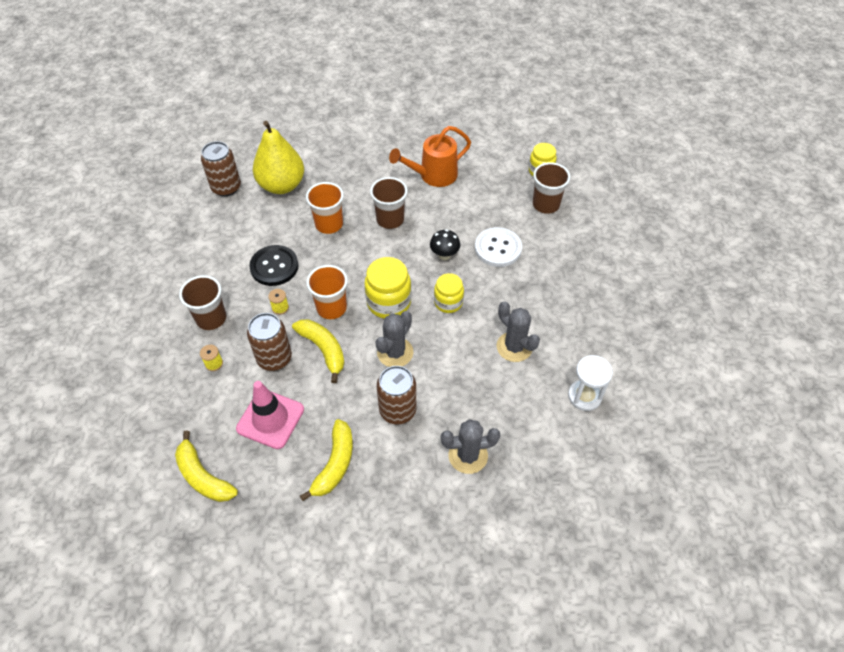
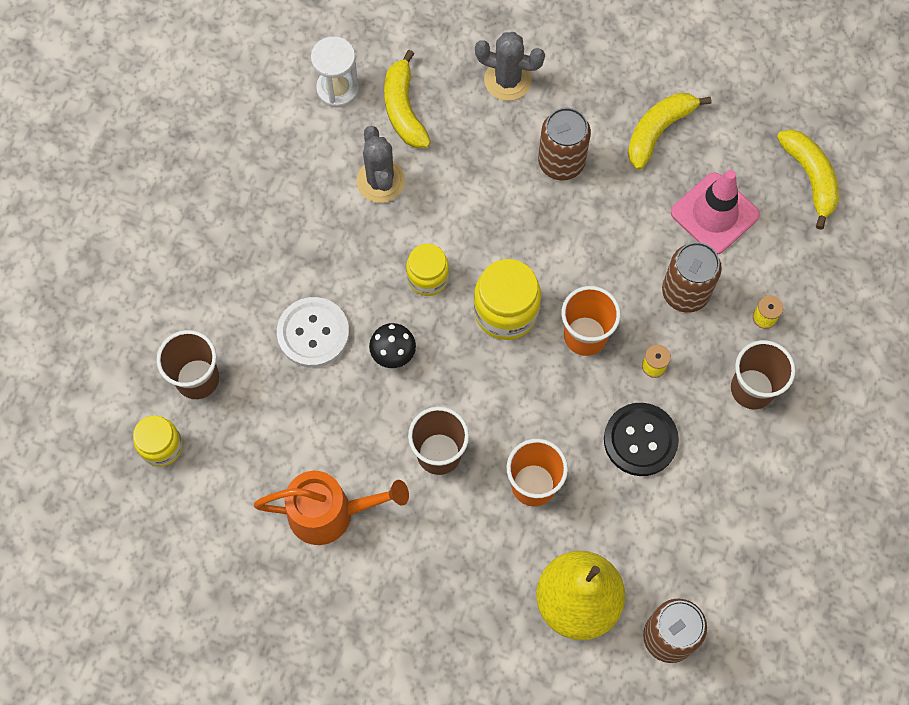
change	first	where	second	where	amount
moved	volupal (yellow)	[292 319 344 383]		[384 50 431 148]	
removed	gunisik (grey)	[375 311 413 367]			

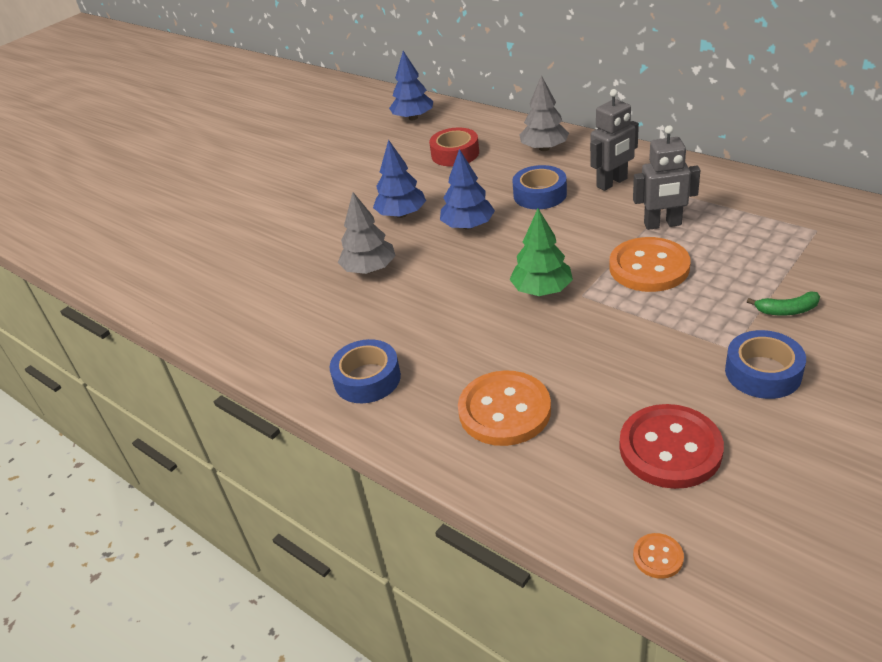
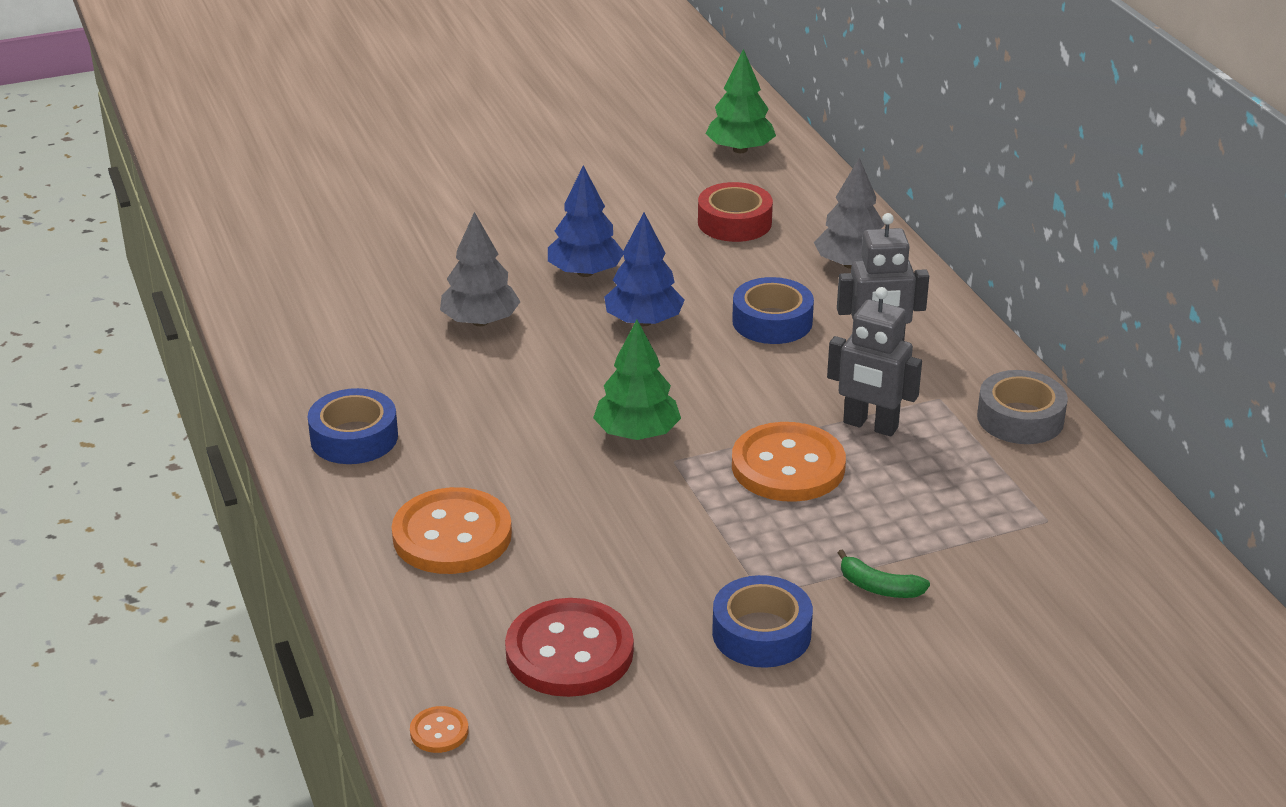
change	first	where	second	where	amount
recoloured	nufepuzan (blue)	[389 51 433 120]	nufepuzan (green)	[705 49 776 153]	
added			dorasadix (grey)	[977 370 1068 444]	

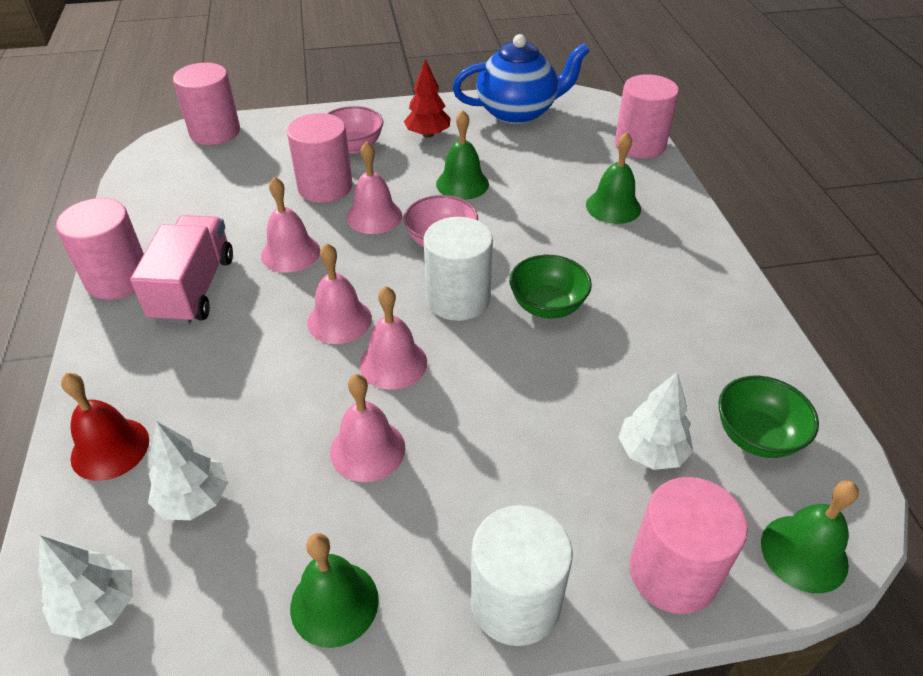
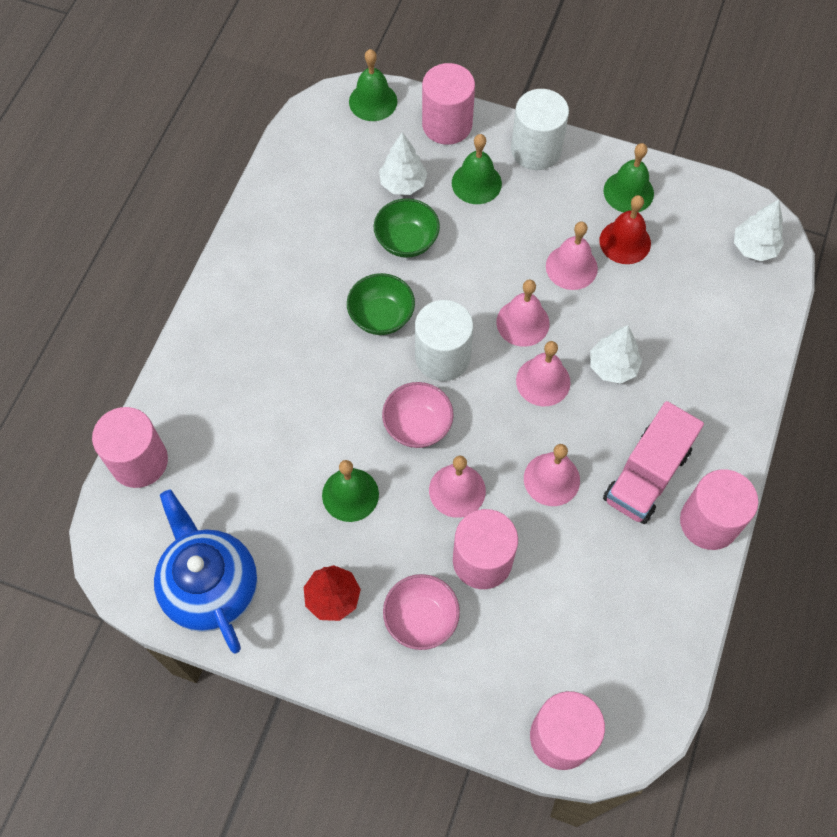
change	first	where	second	where	amount
moved	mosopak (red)	[61 373 149 481]		[599 195 651 264]	
moved	nufepuzan (white)	[148 421 228 520]		[590 325 642 384]	
turned	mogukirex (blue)	[452 34 590 125]		[154 490 257 654]	45 degrees clockwise
moved	mosopak (green)	[586 132 641 224]		[452 134 502 204]	
moved	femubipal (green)	[718 376 819 458]		[374 198 440 258]	

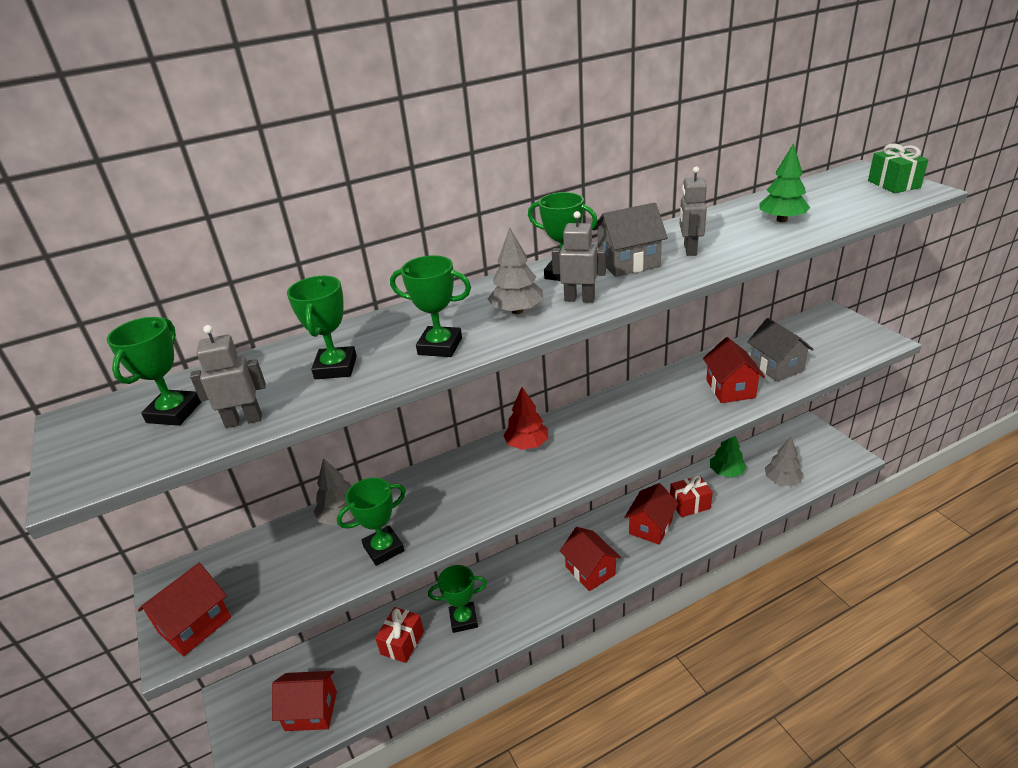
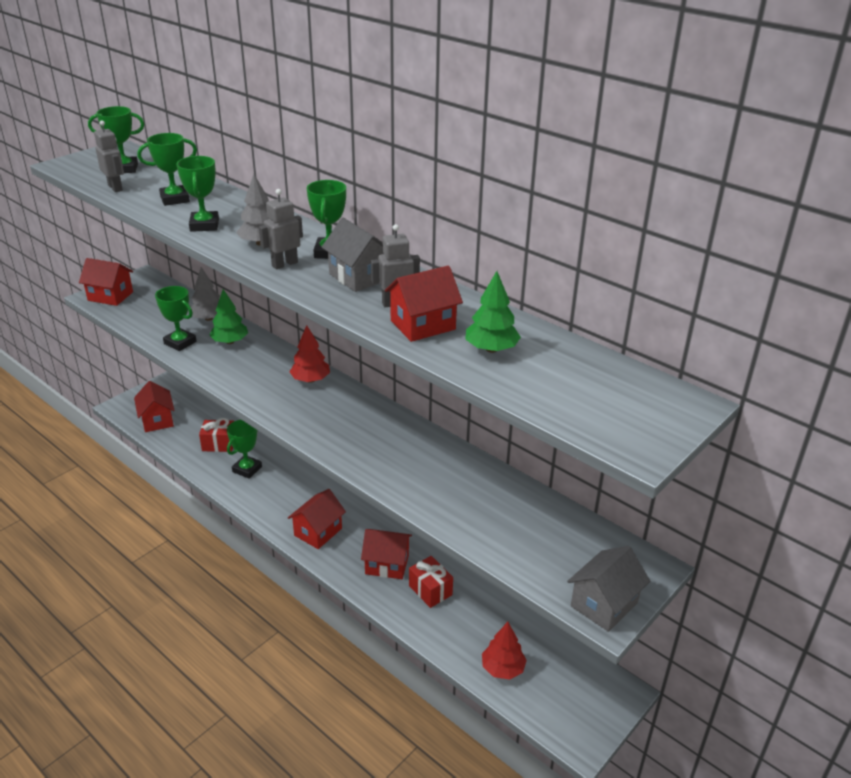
change	first	where	second	where	amount
turned	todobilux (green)	[428 565 487 633]		[227 420 262 479]	60 degrees clockwise
turned	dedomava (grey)	[552 211 606 303]		[259 189 303 269]	120 degrees counterclockwise
moved	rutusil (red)	[703 337 765 403]		[385 266 463 342]	
moved	nufepuzan (green)	[710 436 747 477]		[209 289 248 344]	
moved	rutusil (grey)	[747 318 814 382]		[567 546 650 632]	
recoloured	nufepuzan (grey)	[765 437 803 486]	nufepuzan (red)	[482 622 527 680]	
removed	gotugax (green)	[868 143 929 193]			

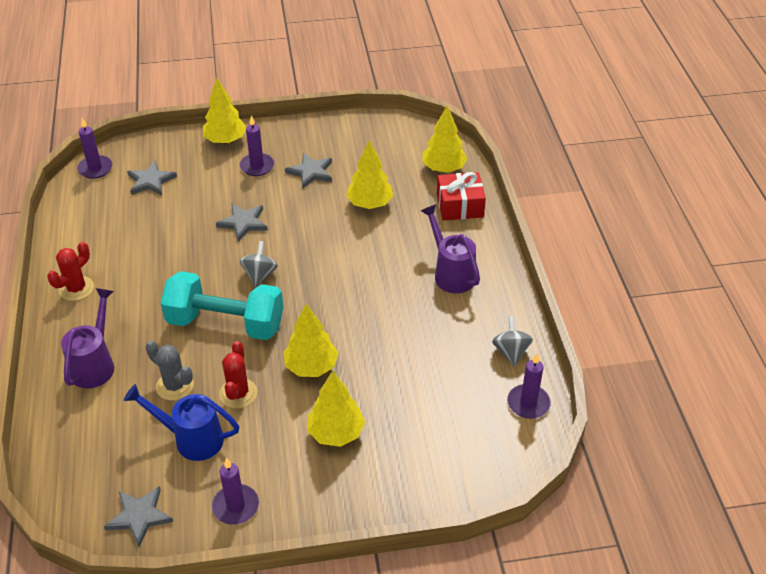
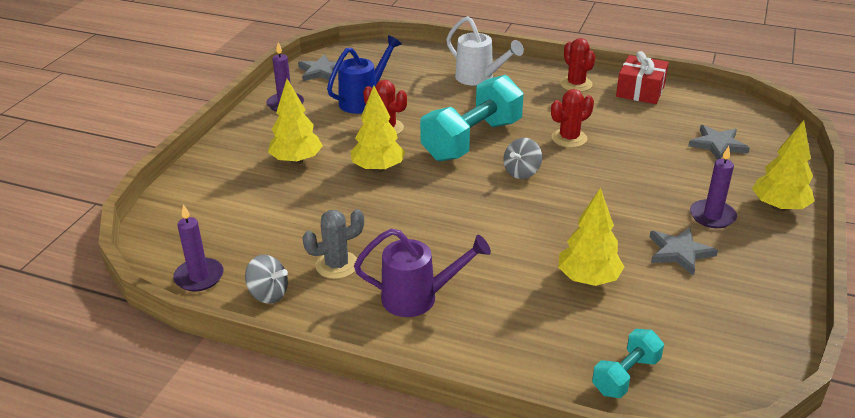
change	first	where	second	where	amount
recoloured	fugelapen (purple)	[61 288 114 389]	fugelapen (white)	[446 16 524 86]	
removed	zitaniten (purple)	[77 118 112 179]			
moved	gunisik (grey)	[146 341 194 401]		[303 209 364 279]	
removed	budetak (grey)	[216 203 268 242]			
turned	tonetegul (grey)	[240 241 278 288]		[503 138 542 179]	90 degrees clockwise
replaced	nufepuzan (yellow)	[422 105 468 173]	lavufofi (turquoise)	[592 329 664 398]	
moved	gotugax (red)	[437 172 486 221]		[616 51 669 104]	
added			gunisik (red)	[551 89 594 148]	

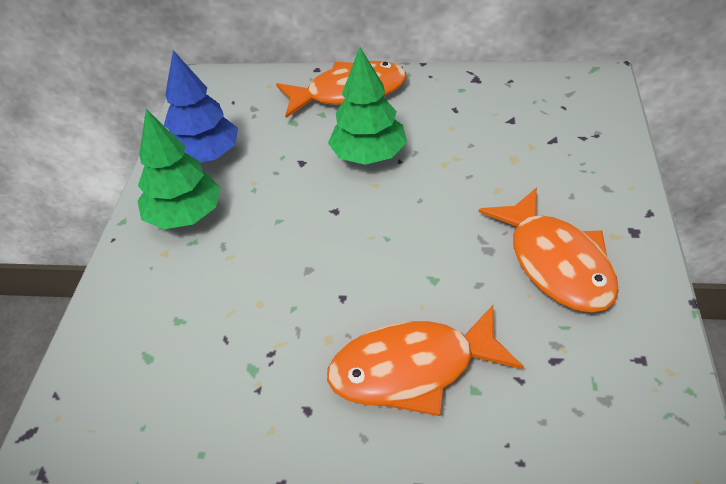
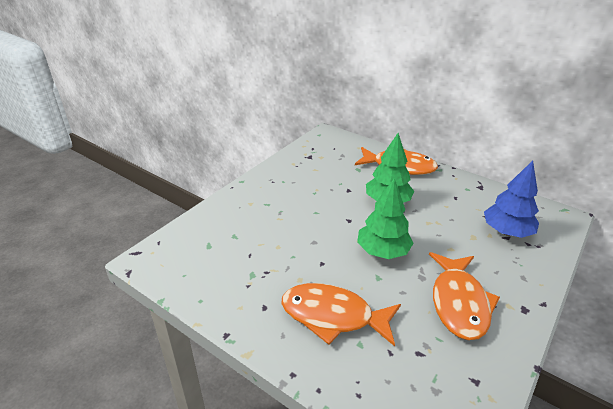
change	first	where	second	where	amount
moved	nufepuzan (green)	[138 109 220 229]		[357 178 414 259]	
moved	nufepuzan (blue)	[164 50 238 163]		[484 160 539 238]	

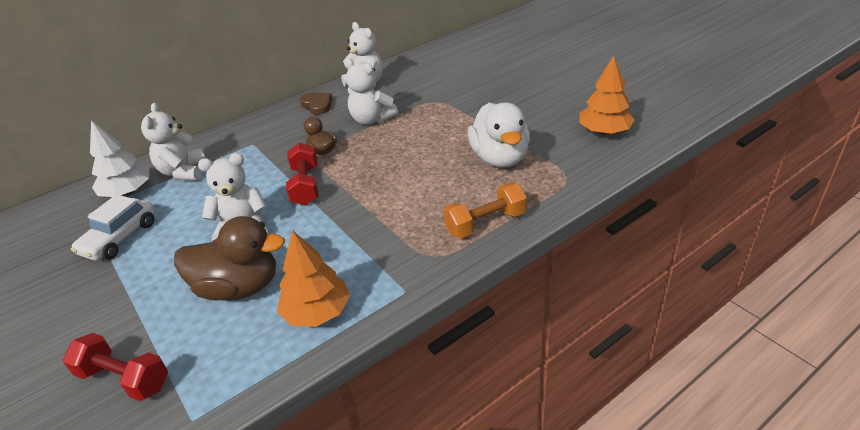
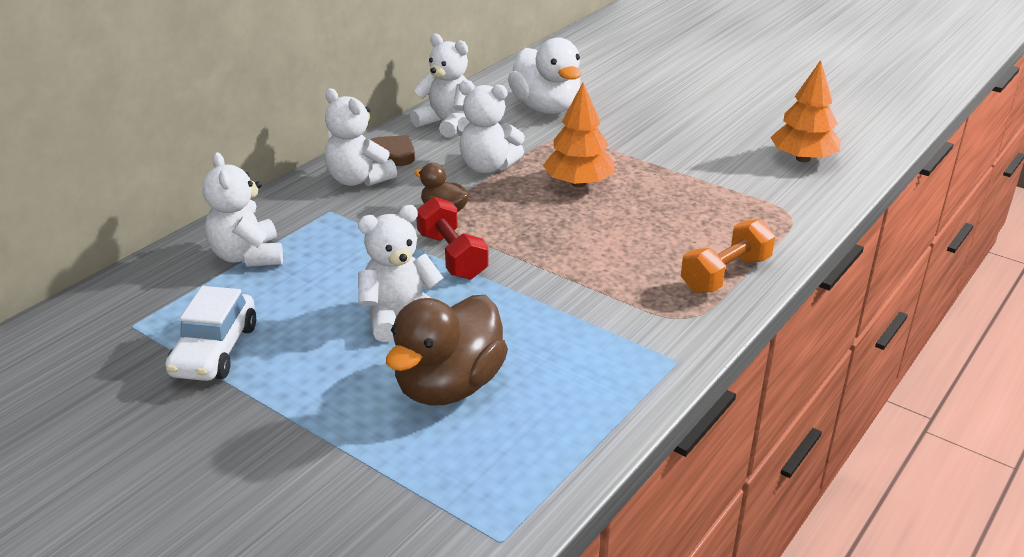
change	first	where	second	where	amount
removed	lavufofi (red)	[63 333 168 401]			
removed	nufepuzan (white)	[90 120 149 197]			
turned	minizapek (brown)	[174 216 285 301]		[386 295 508 406]	135 degrees clockwise
moved	nufepuzan (orange)	[277 230 350 327]		[543 83 615 187]	
moved	minizapek (white)	[468 102 530 167]		[508 37 581 114]	
added			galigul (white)	[325 88 397 186]	

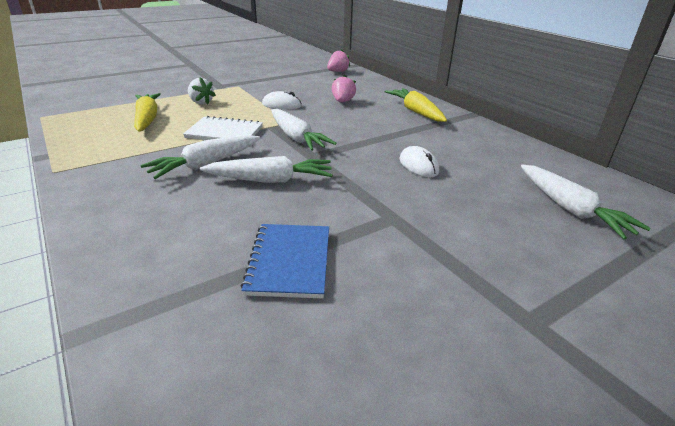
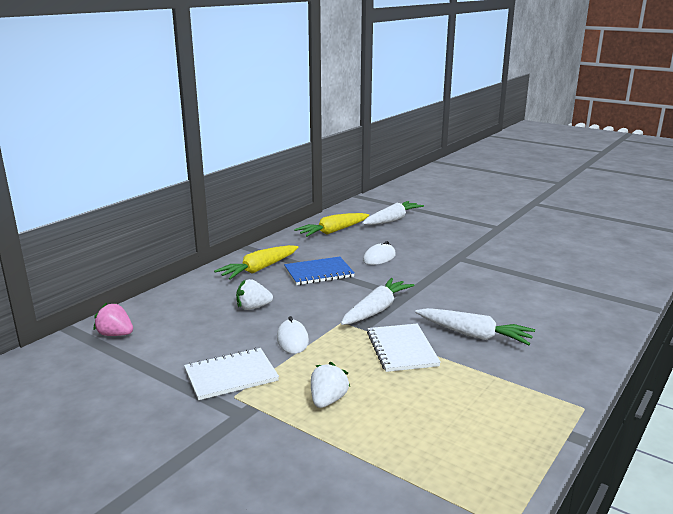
change	first	where	second	where	amount
moved	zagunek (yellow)	[134 93 161 132]		[294 213 369 237]	
removed	zagunek (white)	[200 156 333 183]			
moved	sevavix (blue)	[241 224 329 298]		[284 256 355 285]	
recoloured	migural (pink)	[332 75 356 103]	migural (white)	[236 279 273 310]	
added			sevavix (white)	[184 348 279 400]	

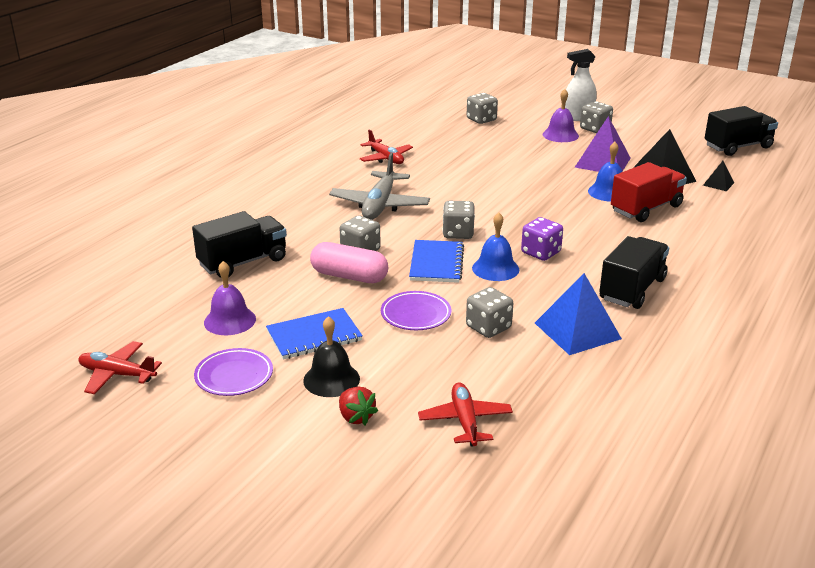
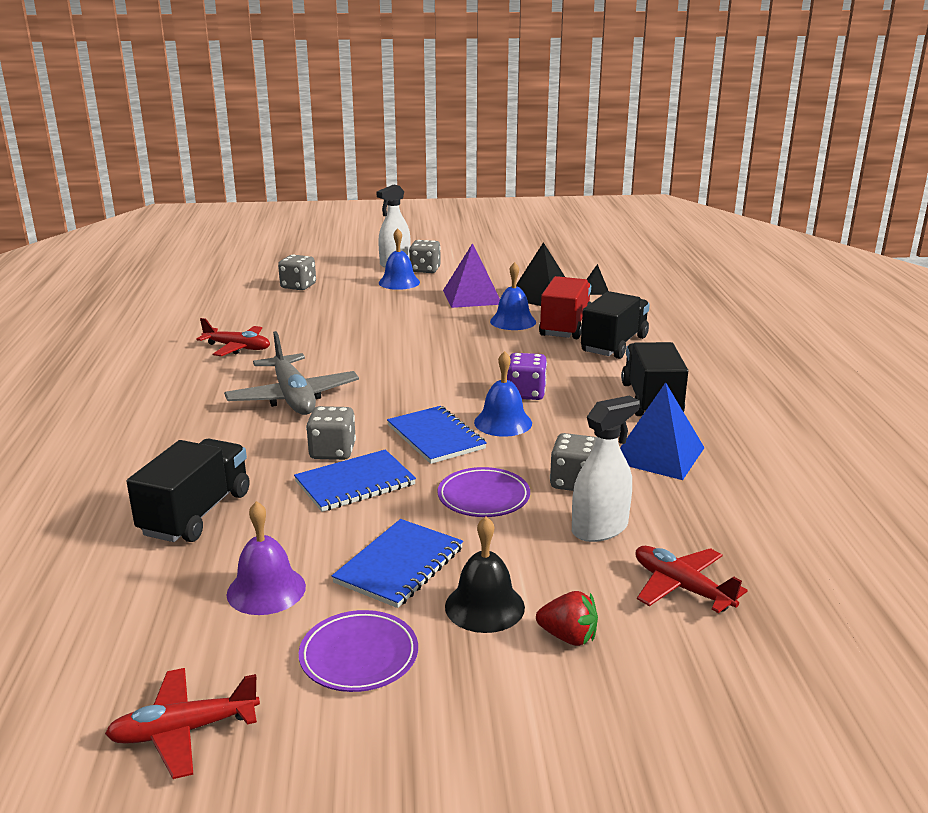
change	first	where	second	where	amount
replaced	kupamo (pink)	[310 242 388 283]	sevavix (blue)	[294 449 416 512]	
removed	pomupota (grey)	[442 201 475 239]			
recoloured	mosopak (purple)	[543 89 579 142]	mosopak (blue)	[379 228 420 290]	
moved	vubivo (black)	[705 106 778 156]		[581 291 650 359]	
added			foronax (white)	[572 395 640 542]	

